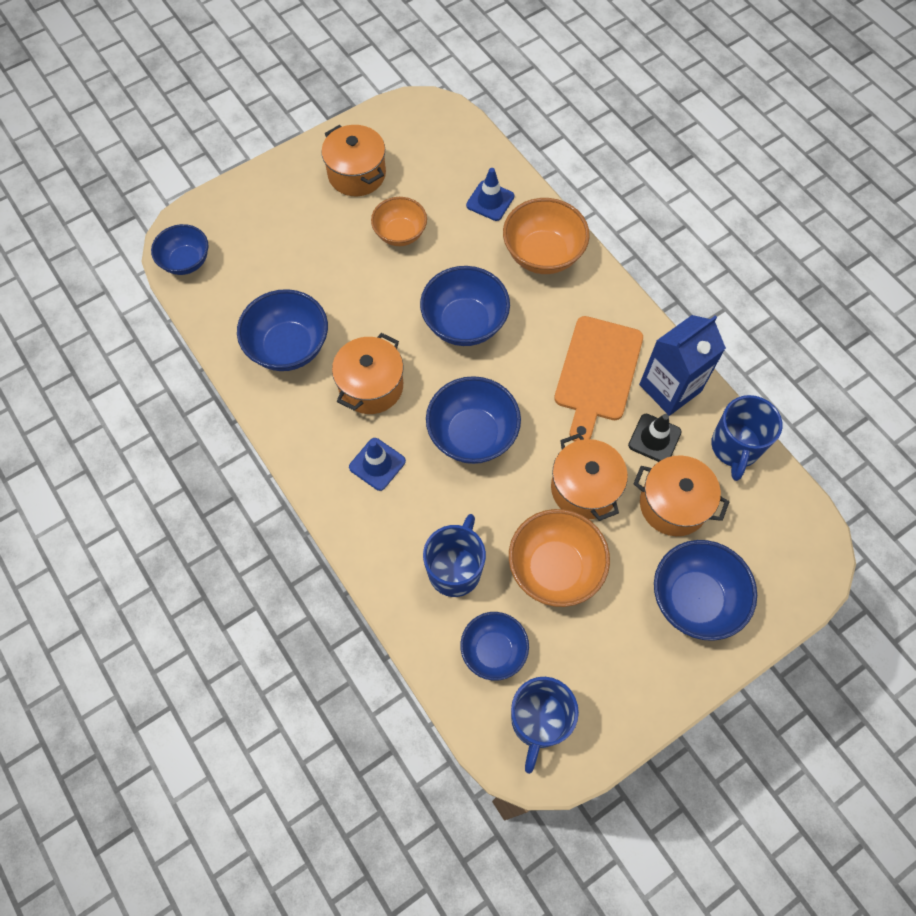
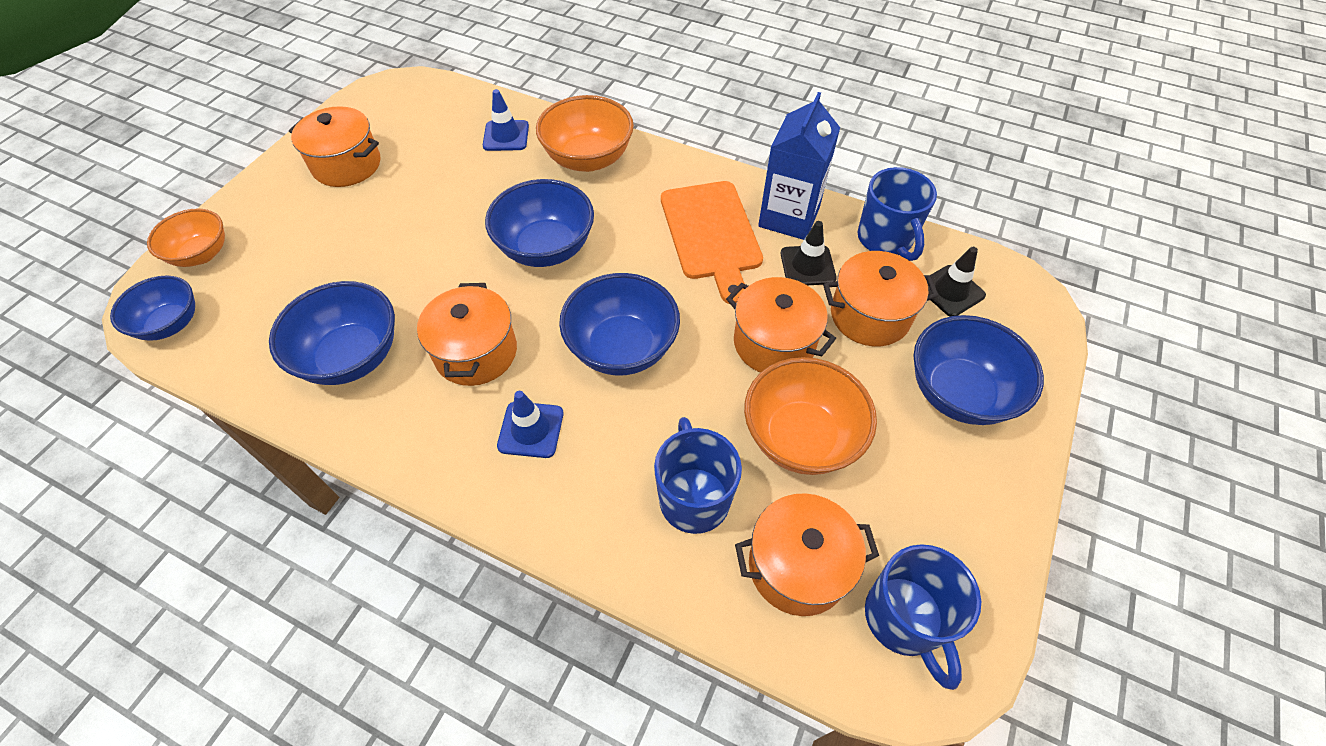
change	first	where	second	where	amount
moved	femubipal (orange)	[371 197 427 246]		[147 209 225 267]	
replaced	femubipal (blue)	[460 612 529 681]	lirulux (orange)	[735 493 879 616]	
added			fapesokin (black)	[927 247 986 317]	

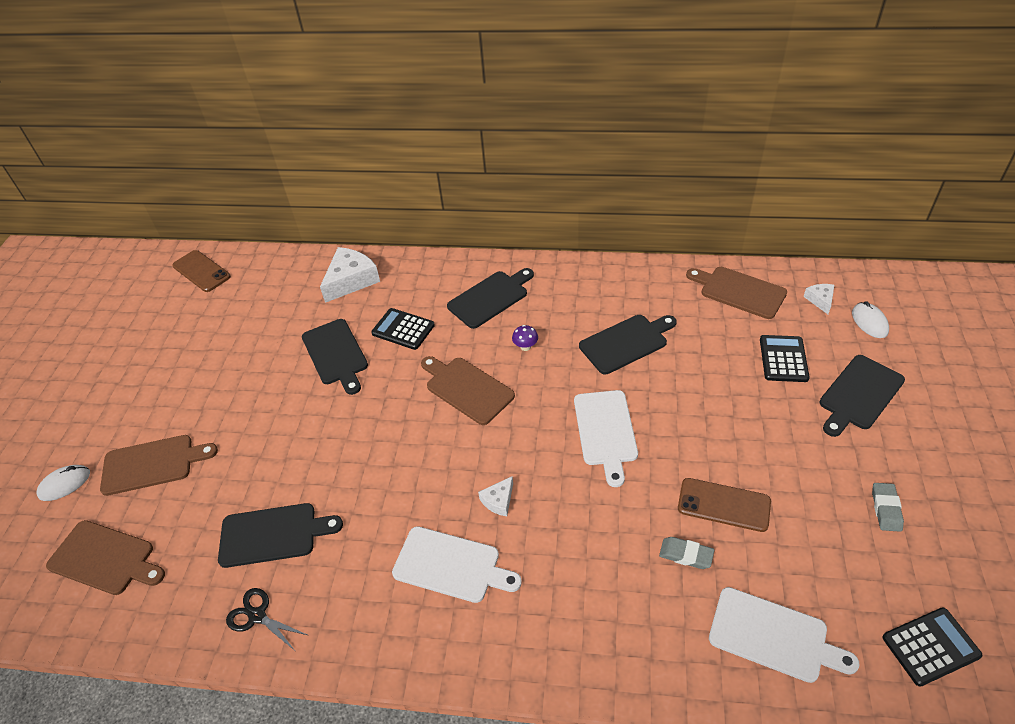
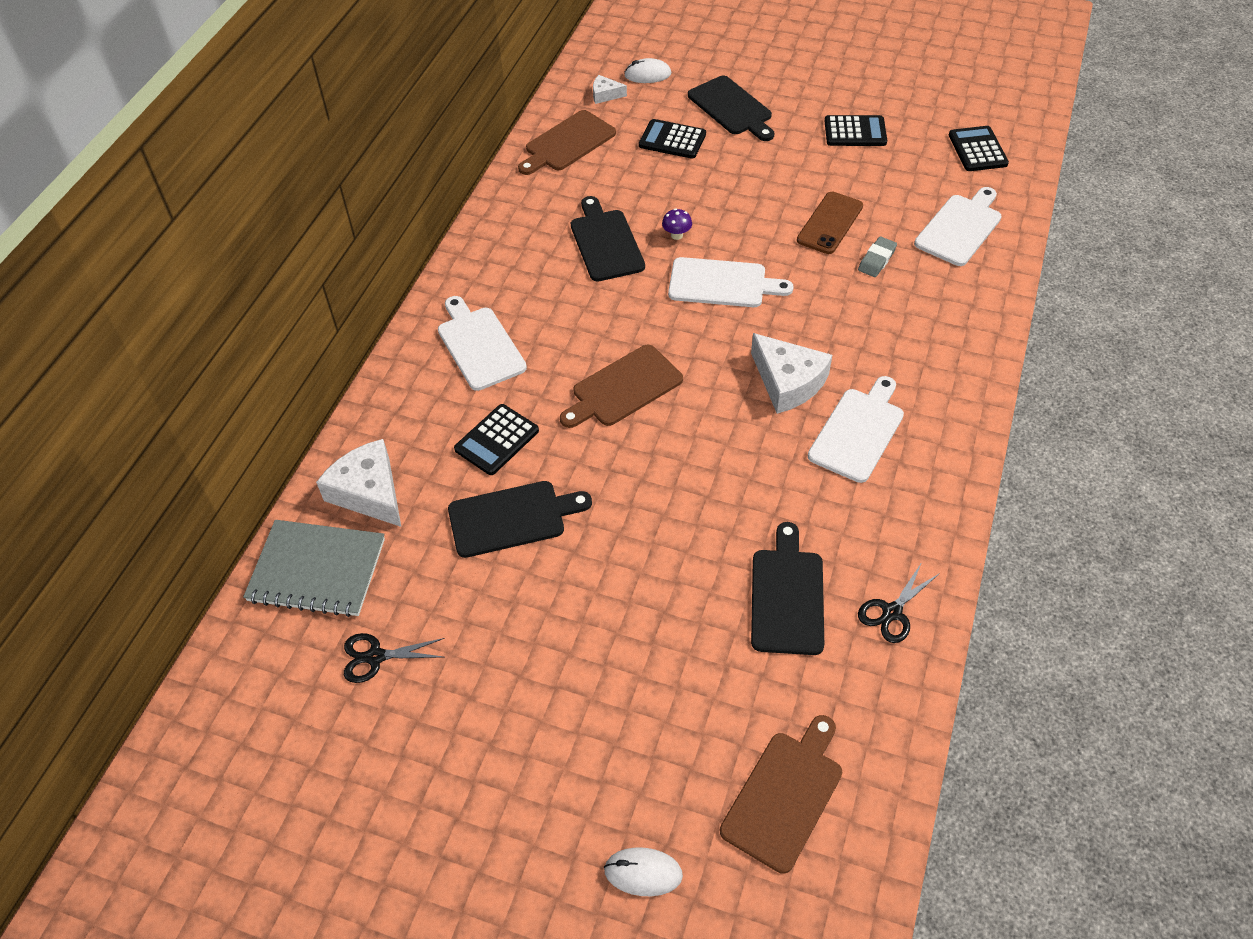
change	first	where	second	where	amount
turned	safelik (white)	[37 465 90 501]		[604 847 683 896]	60 degrees counterclockwise
removed	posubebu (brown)	[100 435 218 496]			
removed	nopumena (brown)	[172 250 231 292]			
recoloured	posubebu (black)	[447 268 534 329]	posubebu (white)	[438 296 527 391]	
resized	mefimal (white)	[478 476 513 516]		[751 333 832 414]	x1.97
moved	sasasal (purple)	[512 325 538 351]		[662 209 692 240]	
replaced	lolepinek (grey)	[872 483 904 532]	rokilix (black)	[825 115 887 146]	
added			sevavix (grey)	[243 520 385 617]	
added			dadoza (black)	[344 633 445 683]	

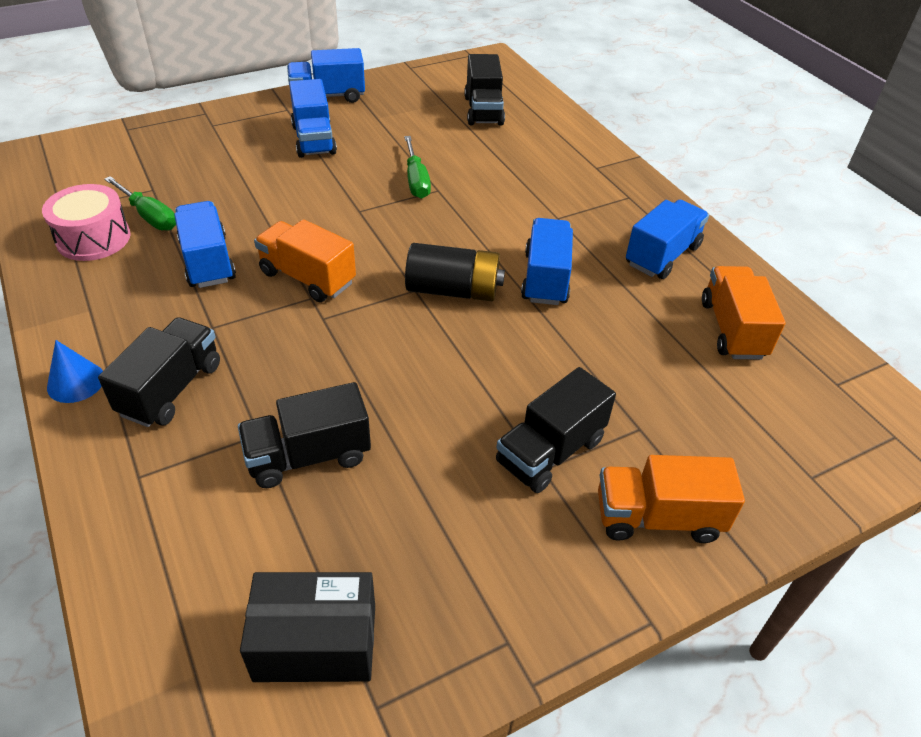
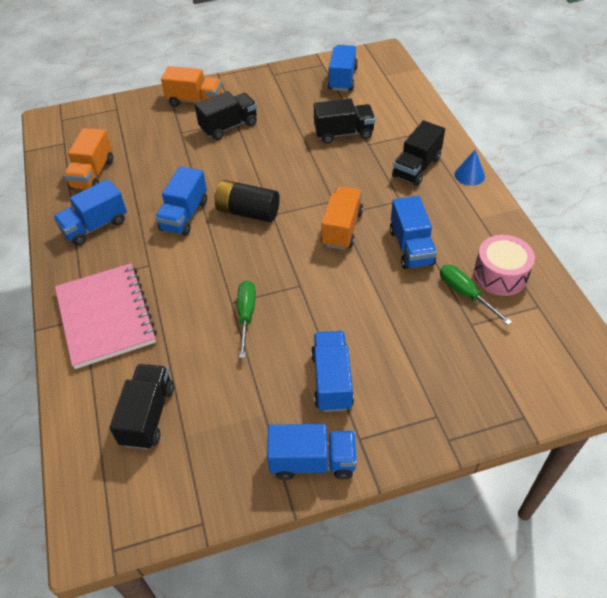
change	first	where	second	where	amount
replaced	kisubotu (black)	[240 572 375 682]	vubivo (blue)	[328 45 358 91]	
turned	vubivo (orange)	[254 219 356 302]		[321 186 363 250]	120 degrees counterclockwise
added			sevavix (pink)	[55 263 157 369]	

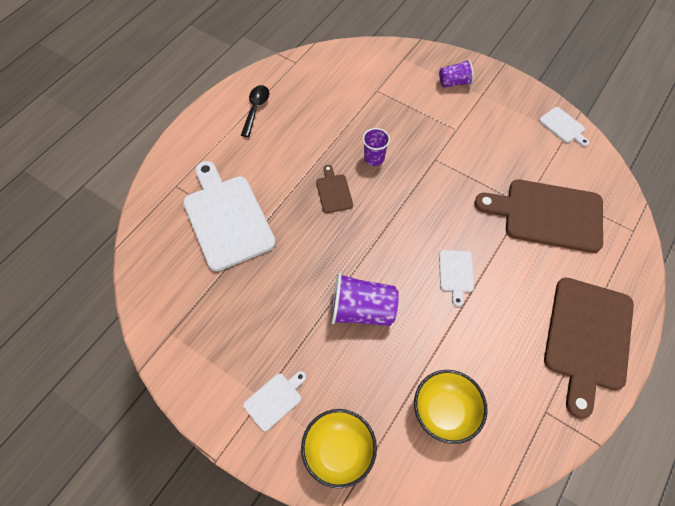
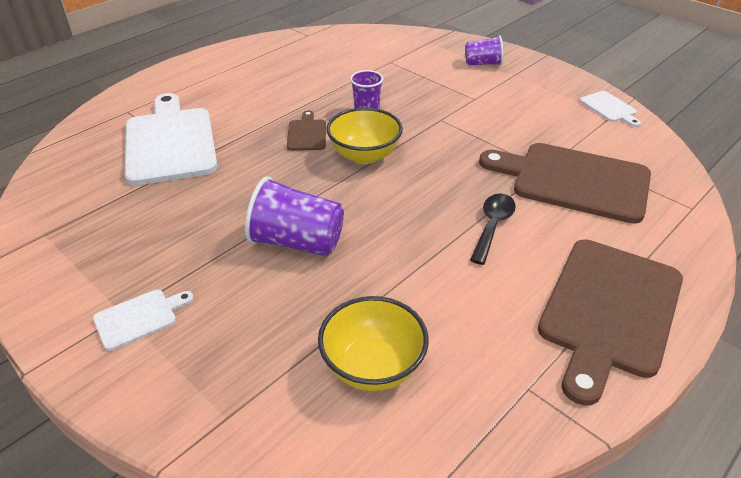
change	first	where	second	where	amount
moved	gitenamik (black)	[241 85 269 137]		[470 194 516 265]	
moved	femubipal (yellow)	[301 409 377 488]		[326 107 403 164]	
removed	posubebu (white)	[439 250 474 307]			

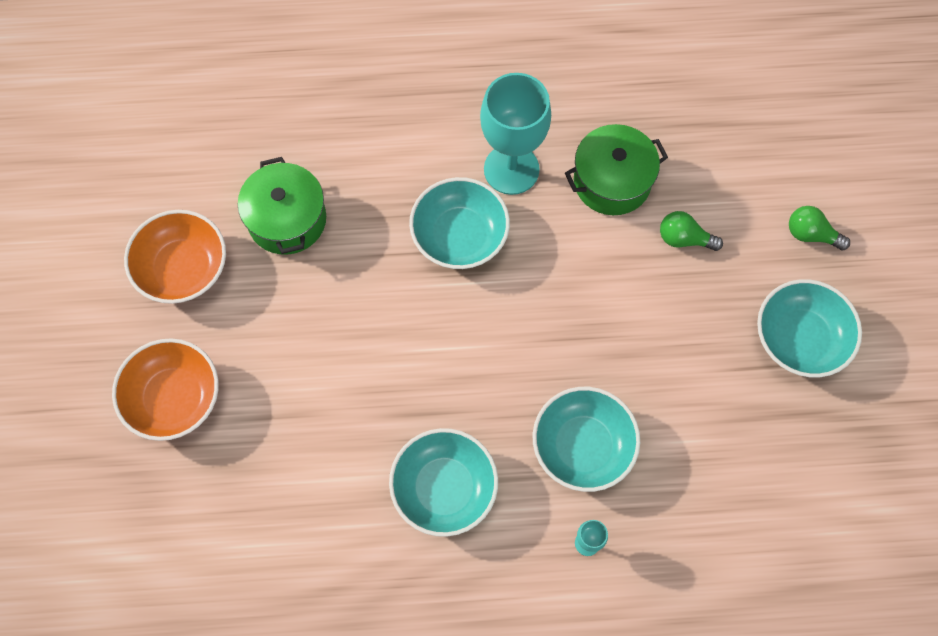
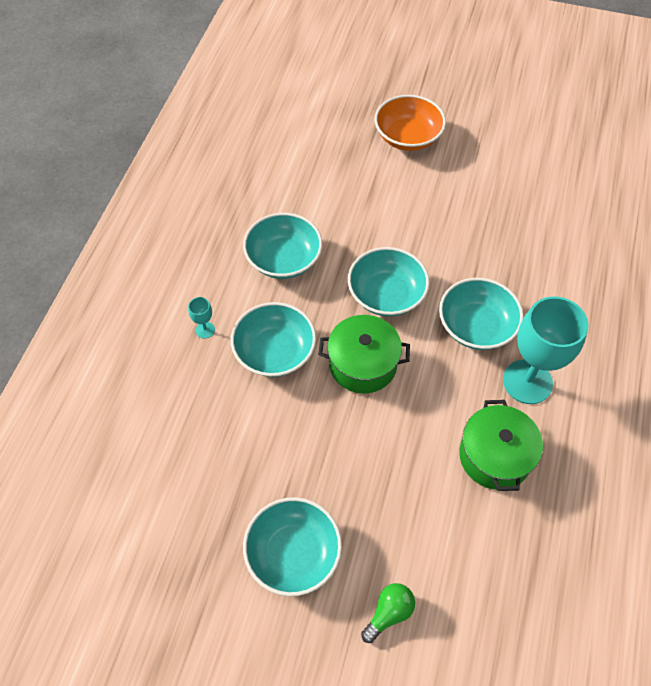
change	first	where	second	where	amount
removed	femubipal (orange)	[124 210 226 304]			
moved	lirulux (green)	[238 157 326 255]		[318 315 410 394]	
removed	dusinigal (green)	[660 211 723 251]			
added			femubipal (turquoise)	[348 247 429 316]	

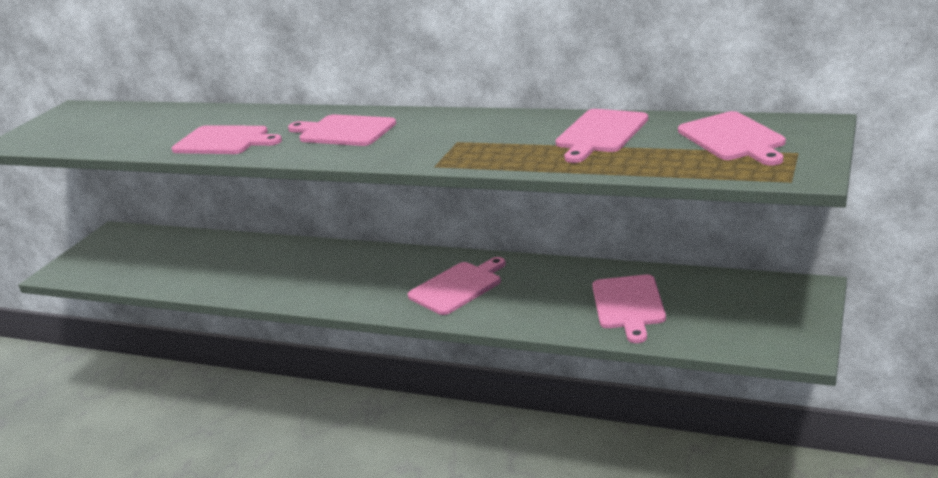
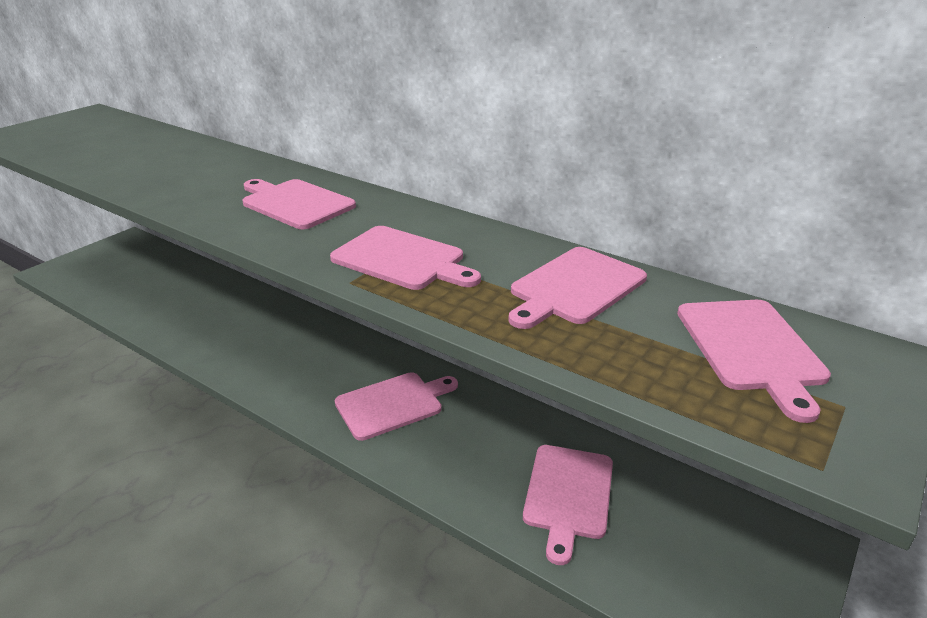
change	first	where	second	where	amount
moved	posubebu (pink)	[172 125 282 154]		[330 226 481 290]	

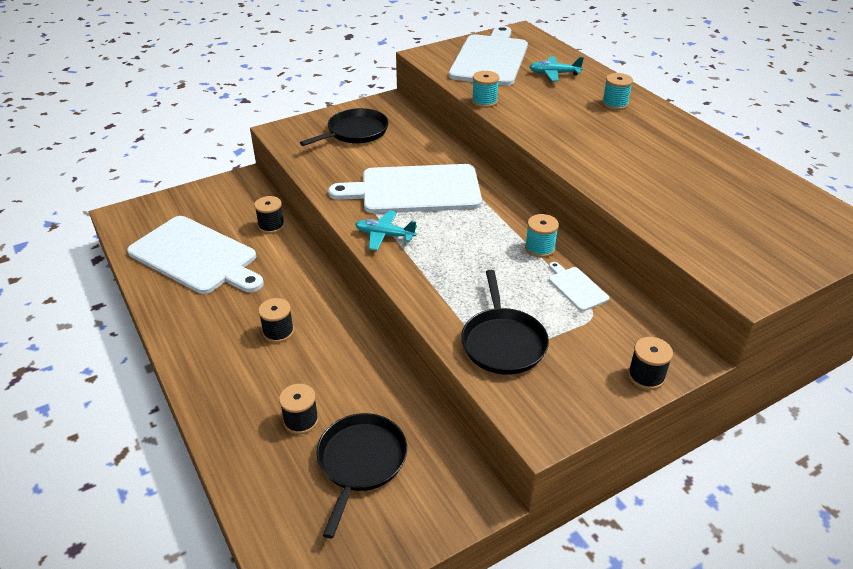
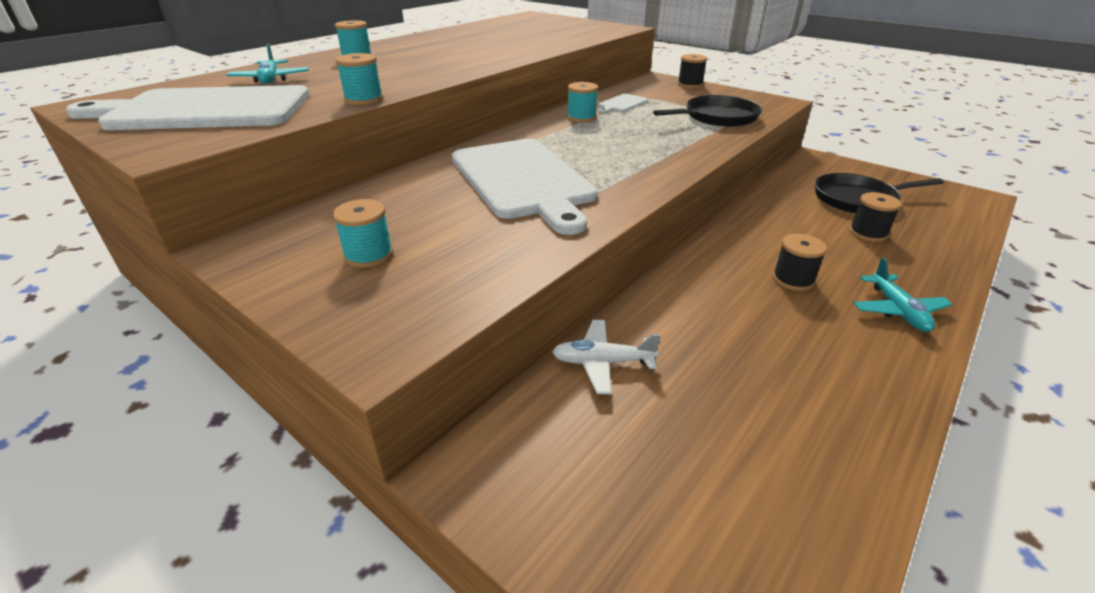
change	first	where	second	where	amount
removed	posubebu (white)	[127 216 264 294]			
replaced	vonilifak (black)	[254 196 285 234]	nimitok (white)	[552 320 661 394]	
replaced	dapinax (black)	[300 108 389 146]	vonilifak (turquoise)	[333 199 393 268]	
moved	nimitok (turquoise)	[355 210 417 250]		[854 258 952 332]	

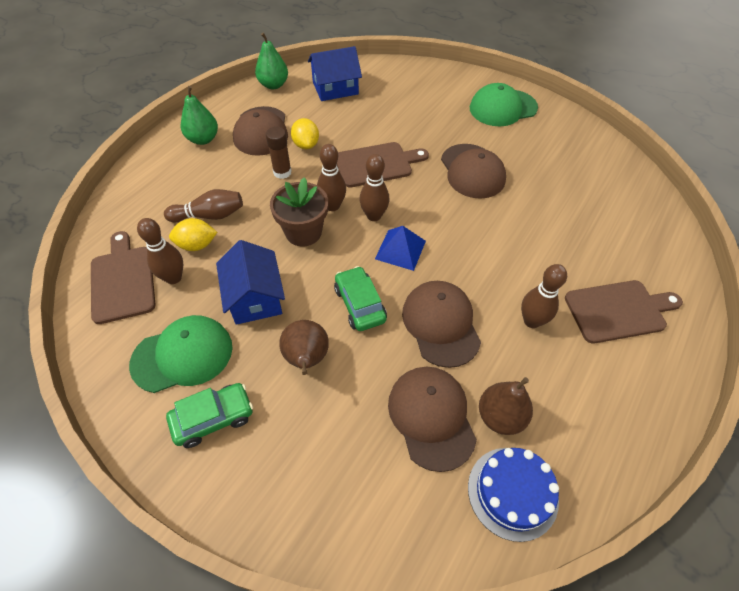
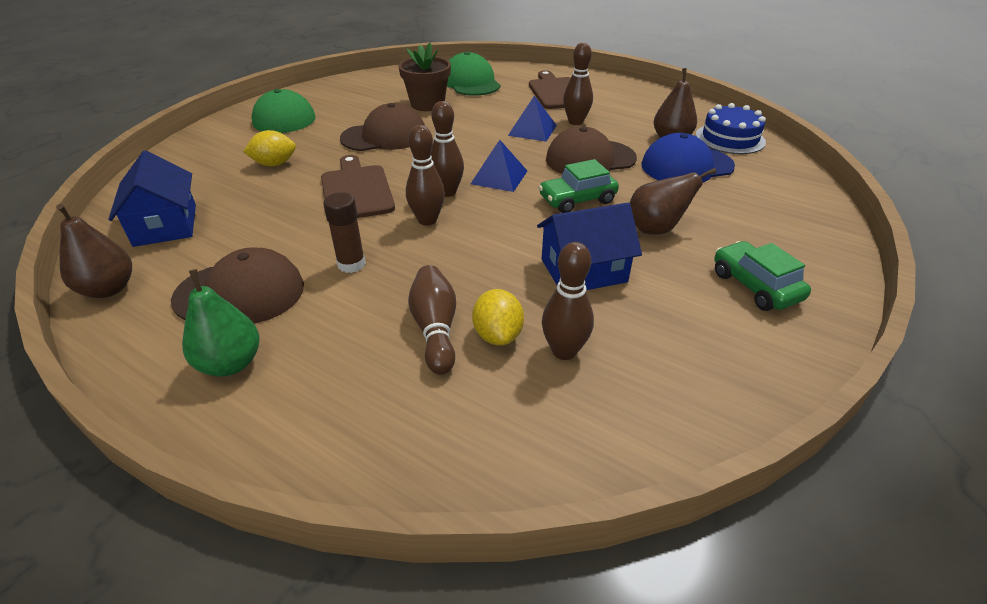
change	first	where	second	where	amount
removed	posubebu (brown)	[91 231 156 324]			
moved	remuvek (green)	[129 315 233 393]		[447 51 501 96]	
recoloured	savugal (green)	[255 33 288 89]	savugal (brown)	[56 204 132 298]	
moved	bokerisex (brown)	[270 177 328 247]		[398 43 451 111]	
moved	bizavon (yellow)	[291 118 319 149]		[243 130 296 166]	
recoloured	remuvek (brown)	[388 367 477 472]	remuvek (blue)	[641 133 735 183]	
added			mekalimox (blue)	[508 96 557 142]	

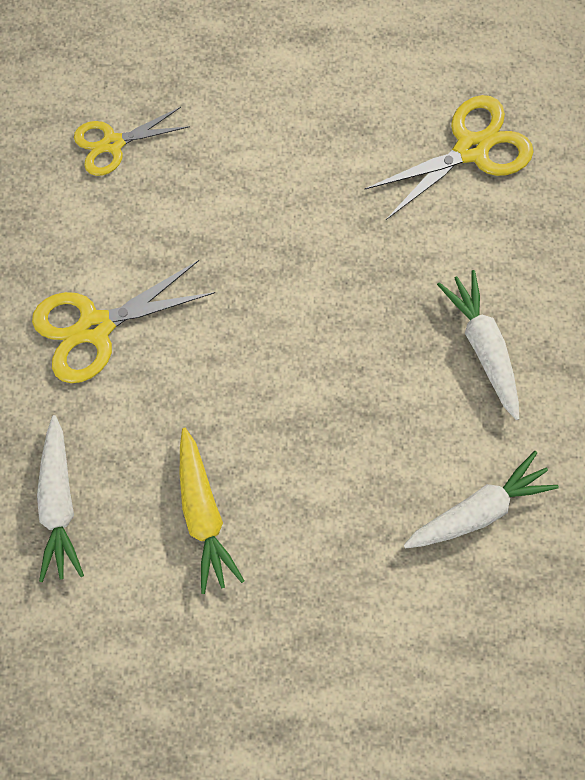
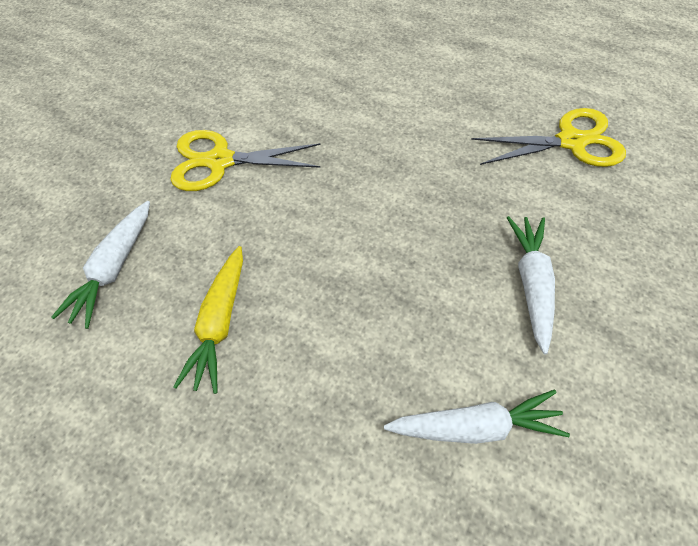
change	first	where	second	where	amount
removed	dadoza (yellow)	[74 107 190 176]			

